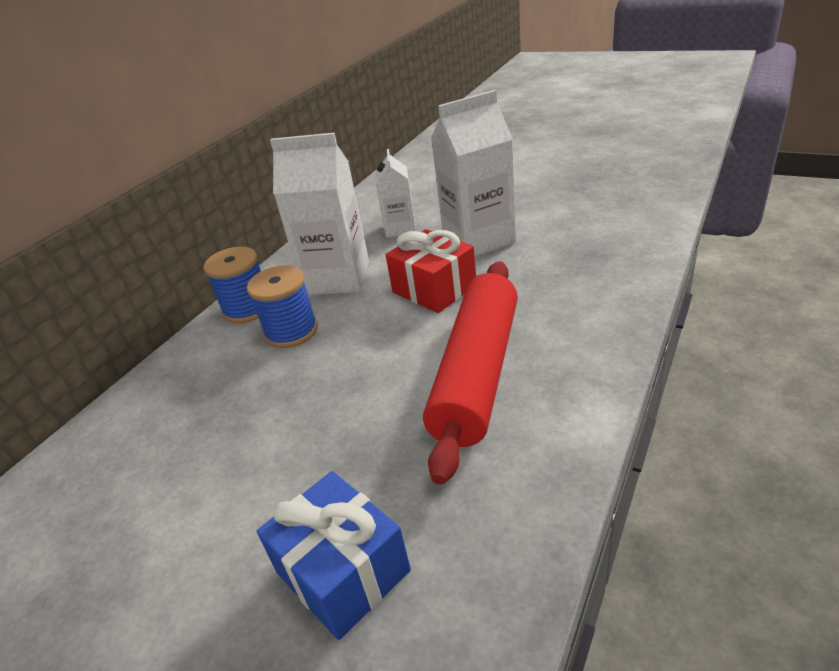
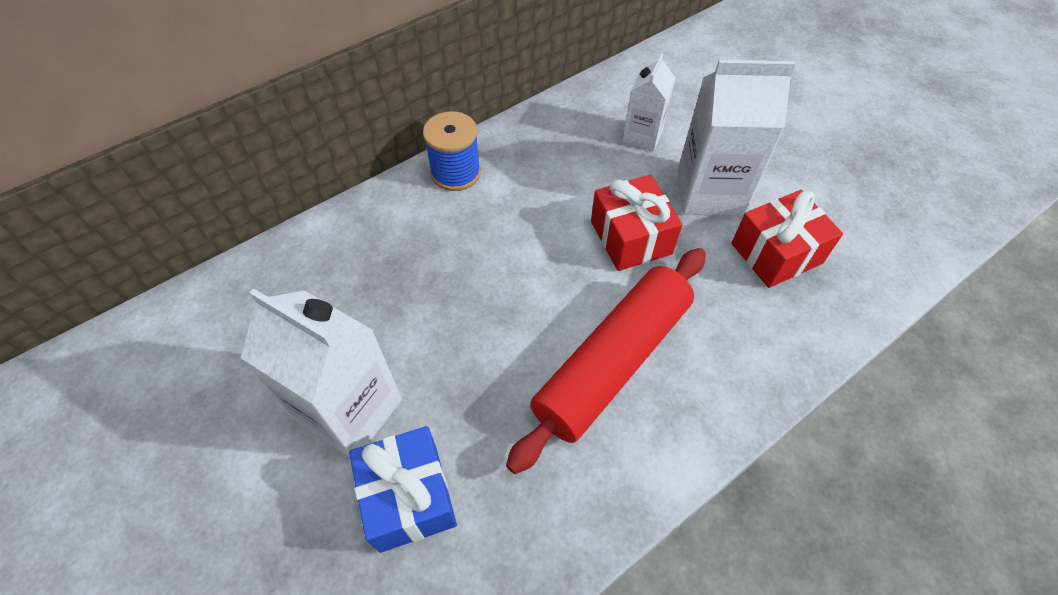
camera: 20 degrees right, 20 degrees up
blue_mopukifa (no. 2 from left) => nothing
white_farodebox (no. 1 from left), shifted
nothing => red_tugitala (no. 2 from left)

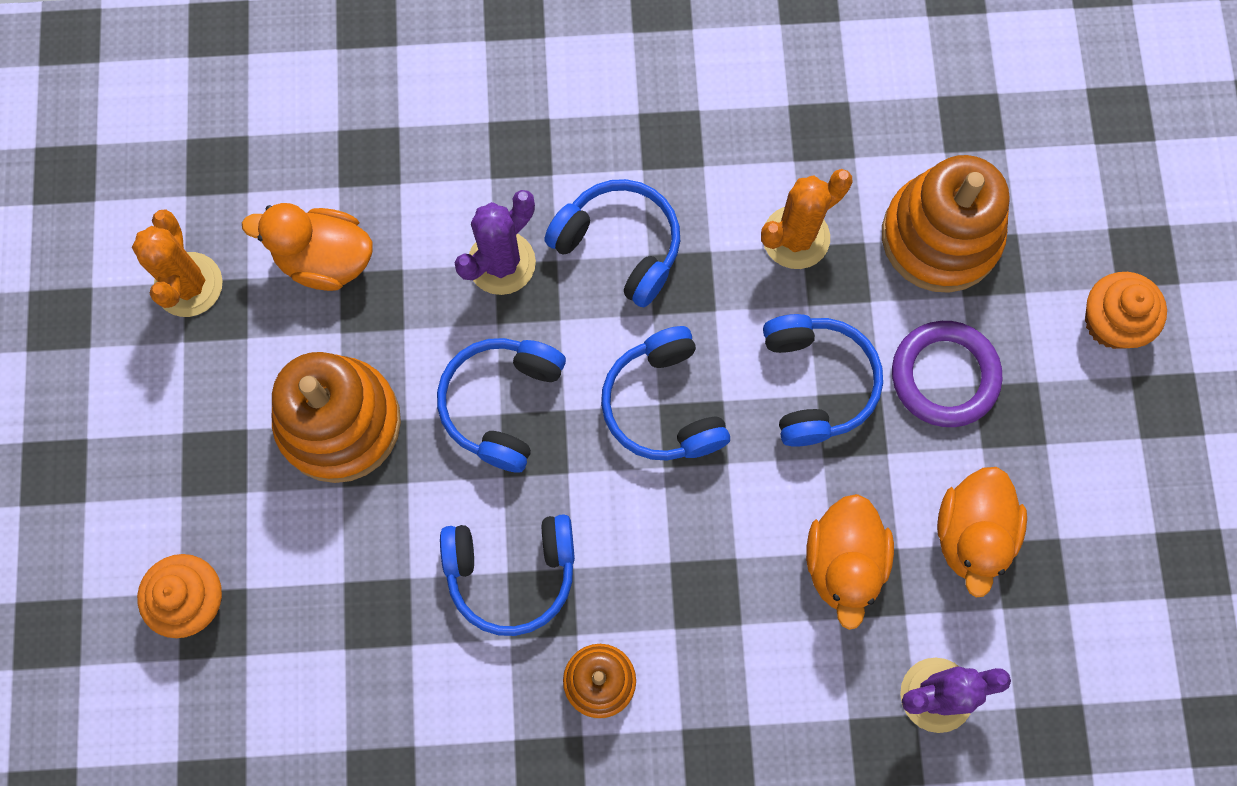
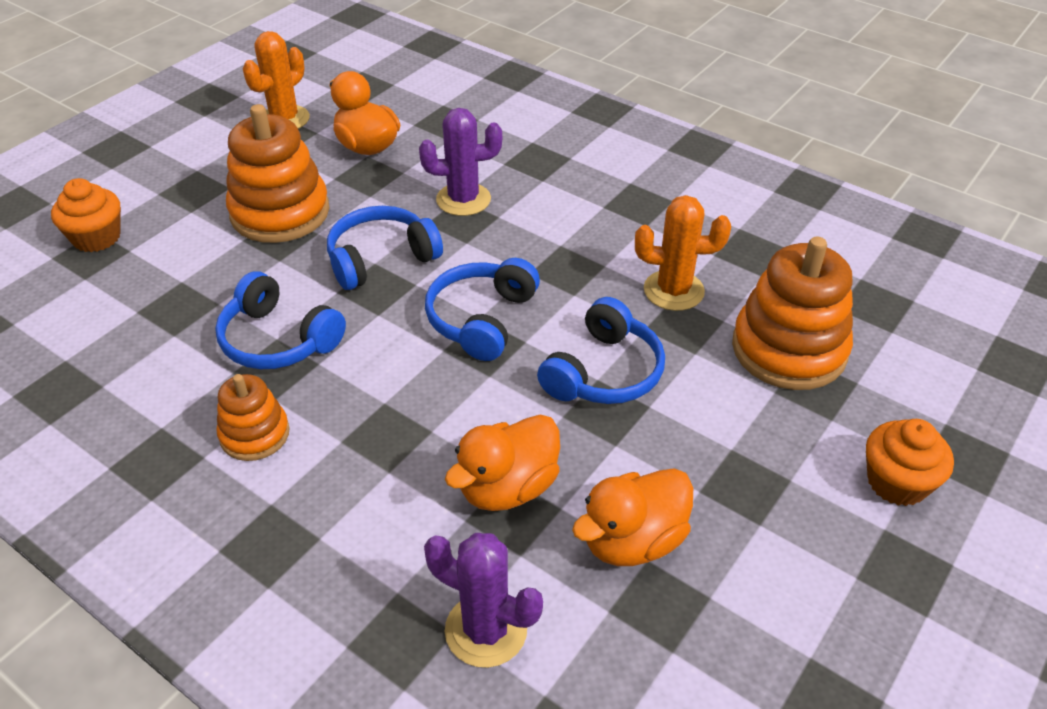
camera: 40 degrees right, 30 degrees down
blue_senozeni (no. 3 from left) => nothing
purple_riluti => nothing

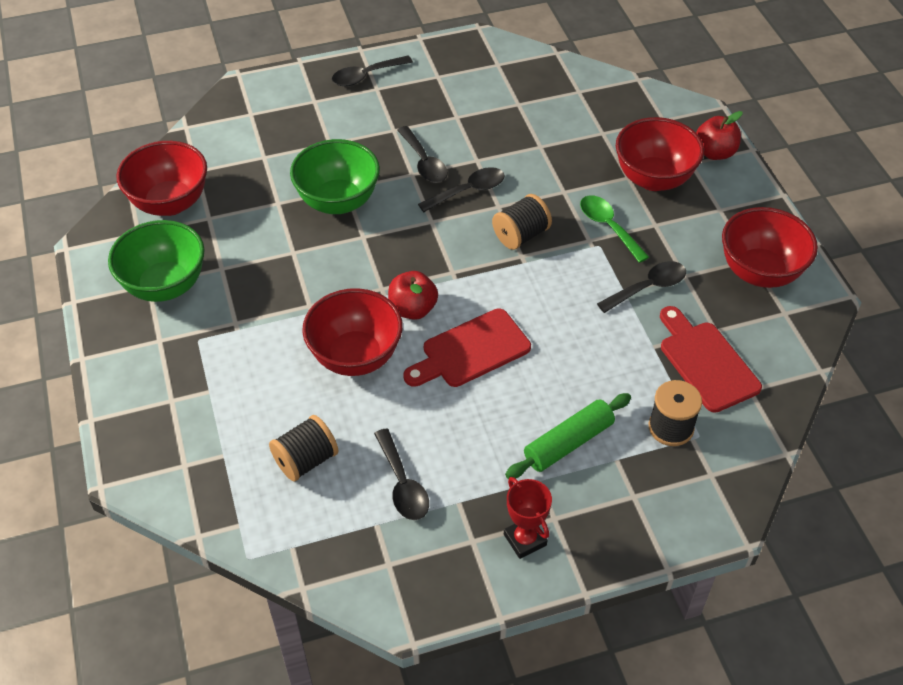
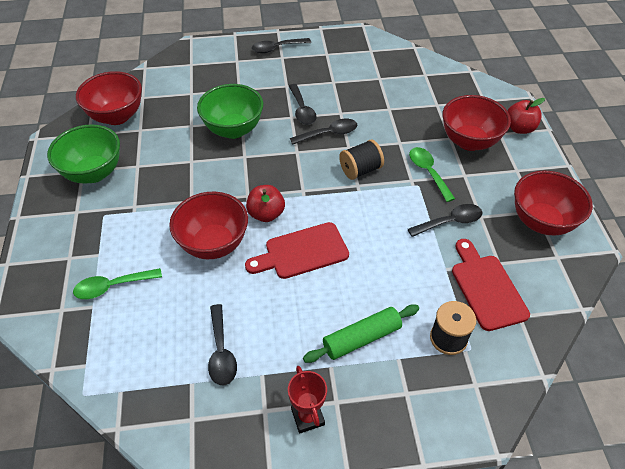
camera: 10 degrees right, 0 degrees up
black_mopukifa (no. 1 from left) => nothing
nothing => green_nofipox (no. 1 from left)

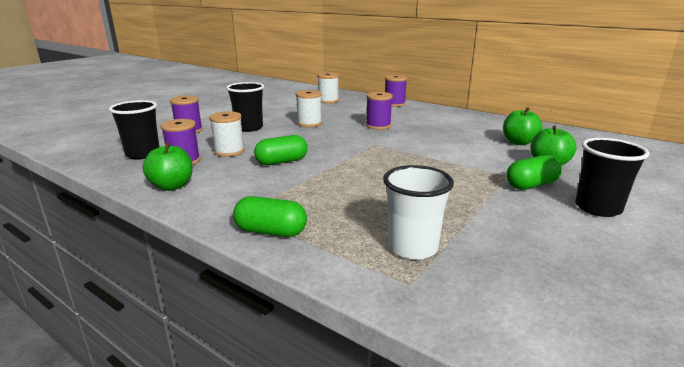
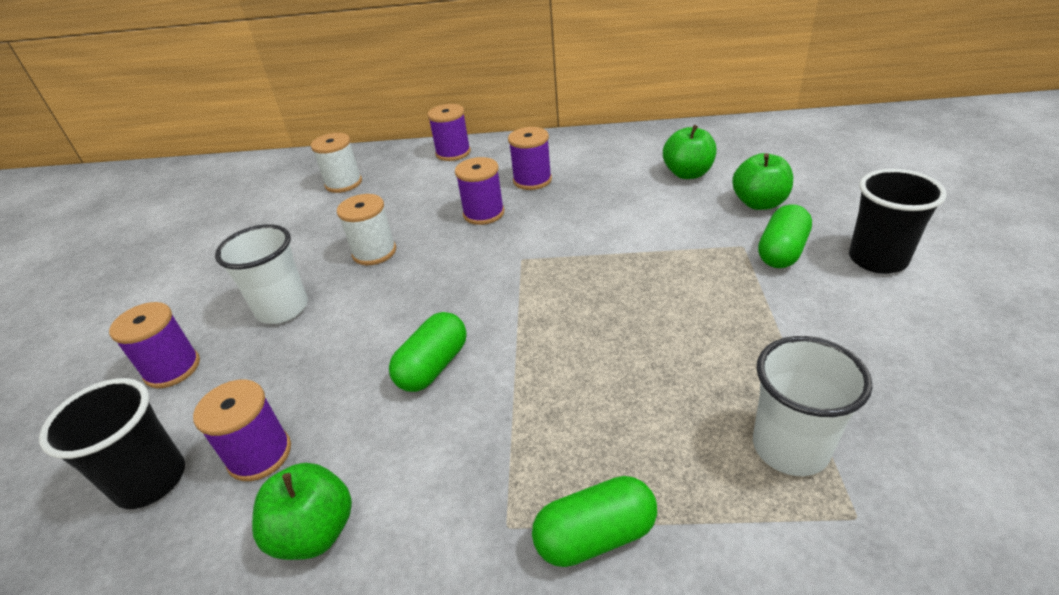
camera: 30 degrees left, 15 degrees up
white_mopukifa (no. 1 from left) => nothing
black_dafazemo (no. 2 from left) => white_dafazemo (no. 1 from left)
nothing => purple_mopukifa (no. 5 from left)

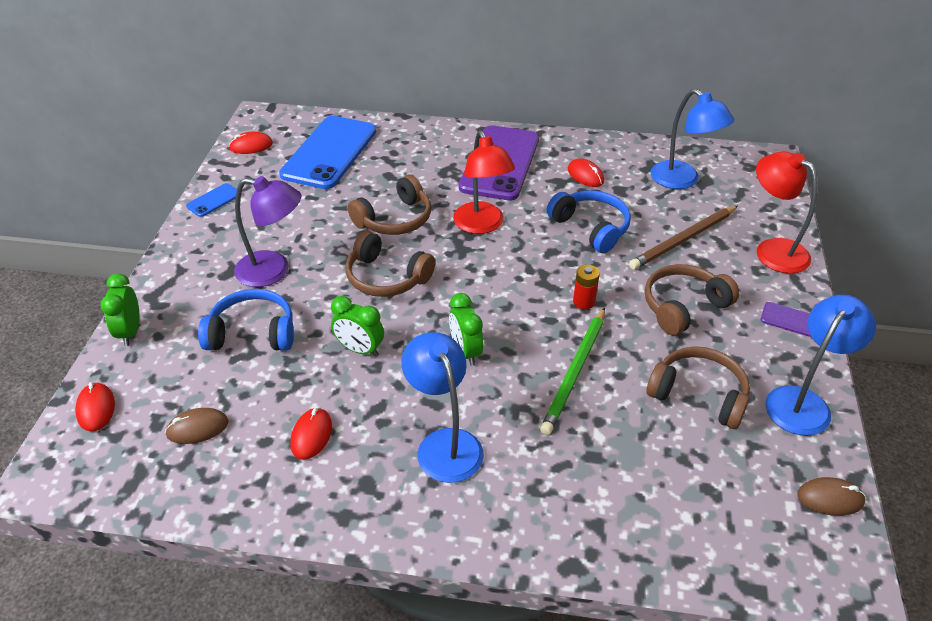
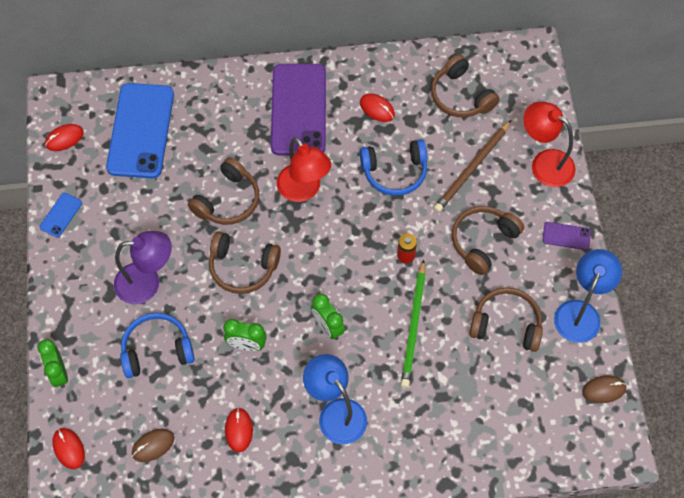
camera: 15 degrees left, 20 degrees up
blue_senozeni (no. 2 from left), 135 degrees clockwise
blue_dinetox (no. 2 from left) => brown_senozeni (no. 3 from left)

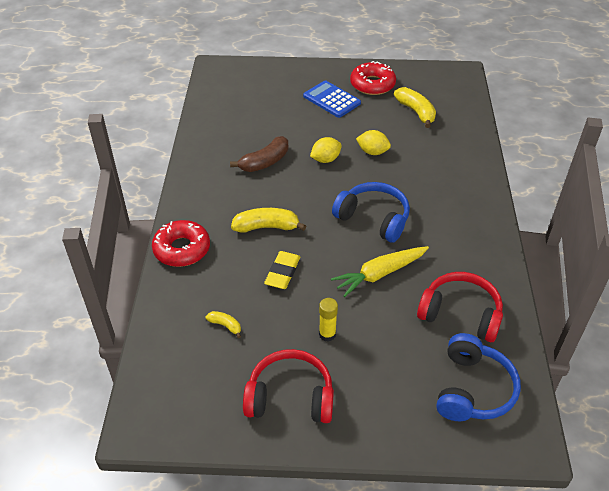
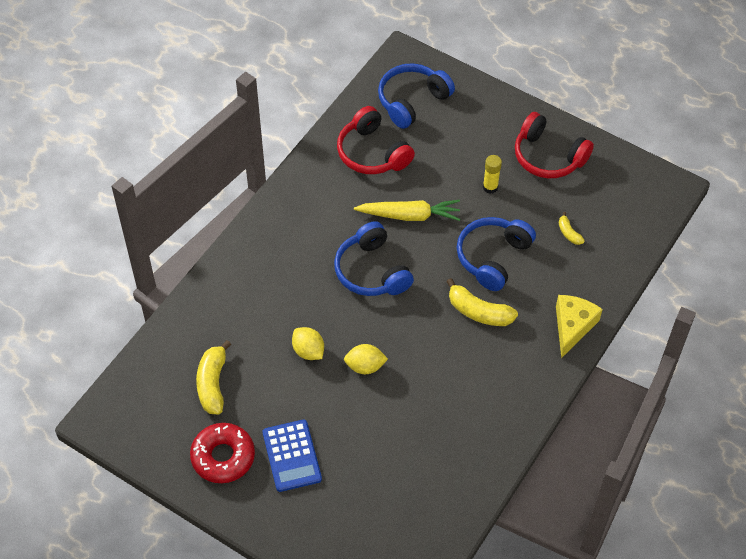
camera: 150 degrees left, 10 degrees up
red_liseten (no. 1 from left) => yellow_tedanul
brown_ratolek => nothing
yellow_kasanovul => blue_senozeni (no. 3 from left)

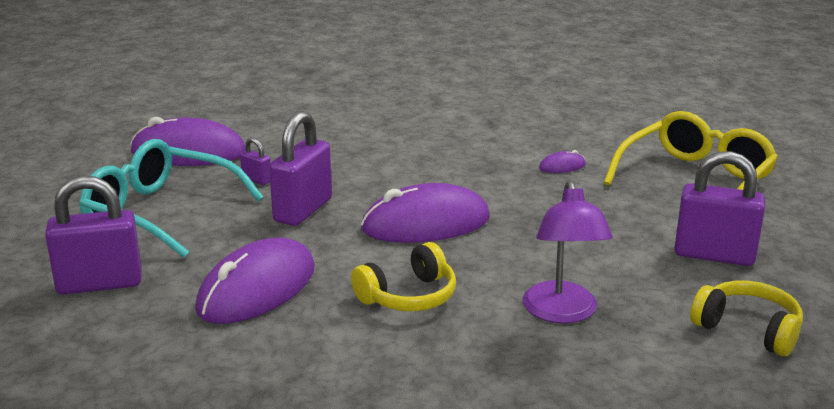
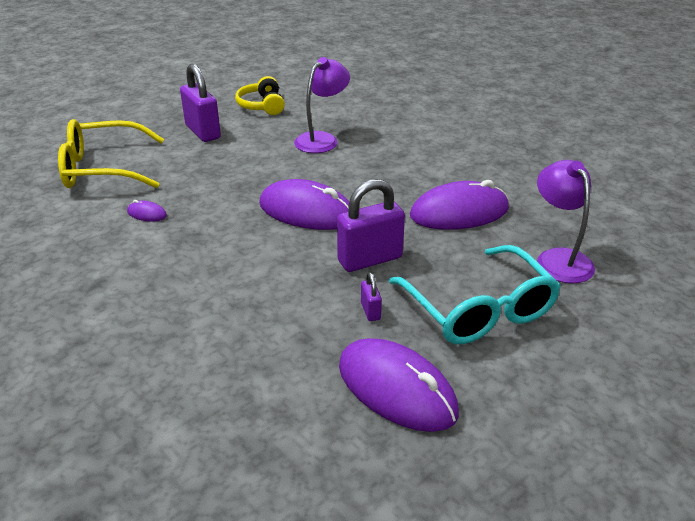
camera: 140 degrees left, 10 degrees up
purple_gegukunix (no. 1 from left) => purple_dinetox (no. 2 from left)
yellow_senozeni (no. 1 from left) => nothing

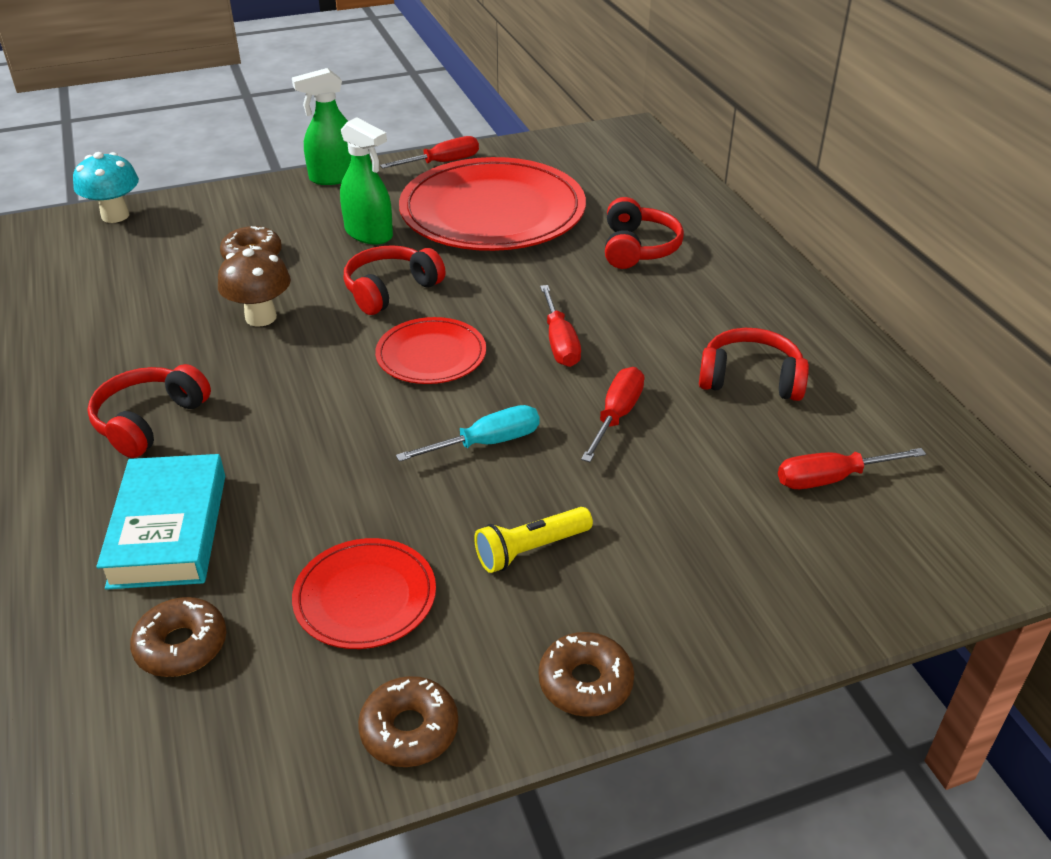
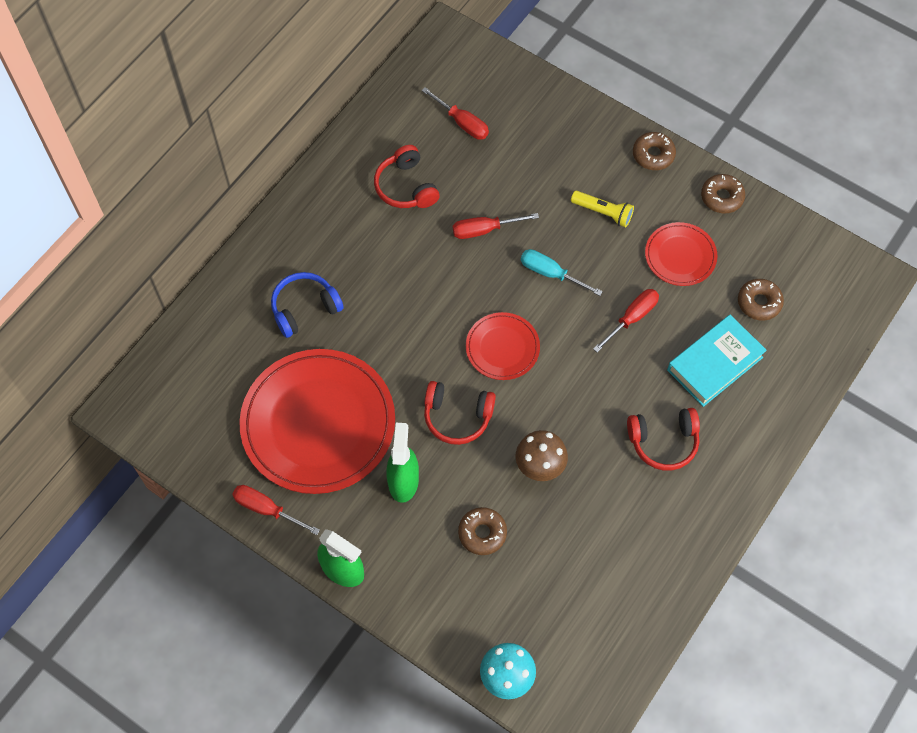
camera: 125 degrees left, 25 degrees up
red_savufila (no. 2 from left in the first image) => red_savufila (no. 4 from left), shifted
red_senozeni (no. 3 from left) => blue_senozeni

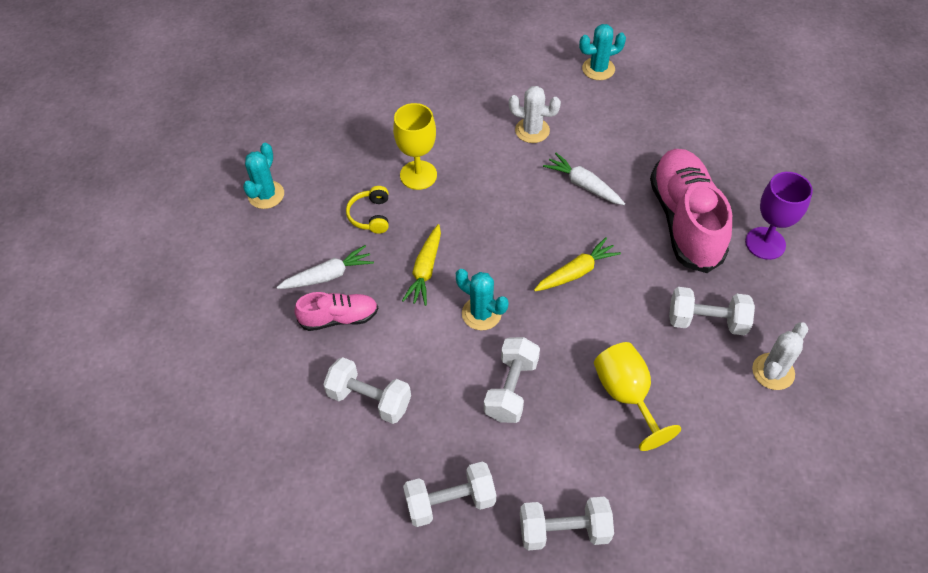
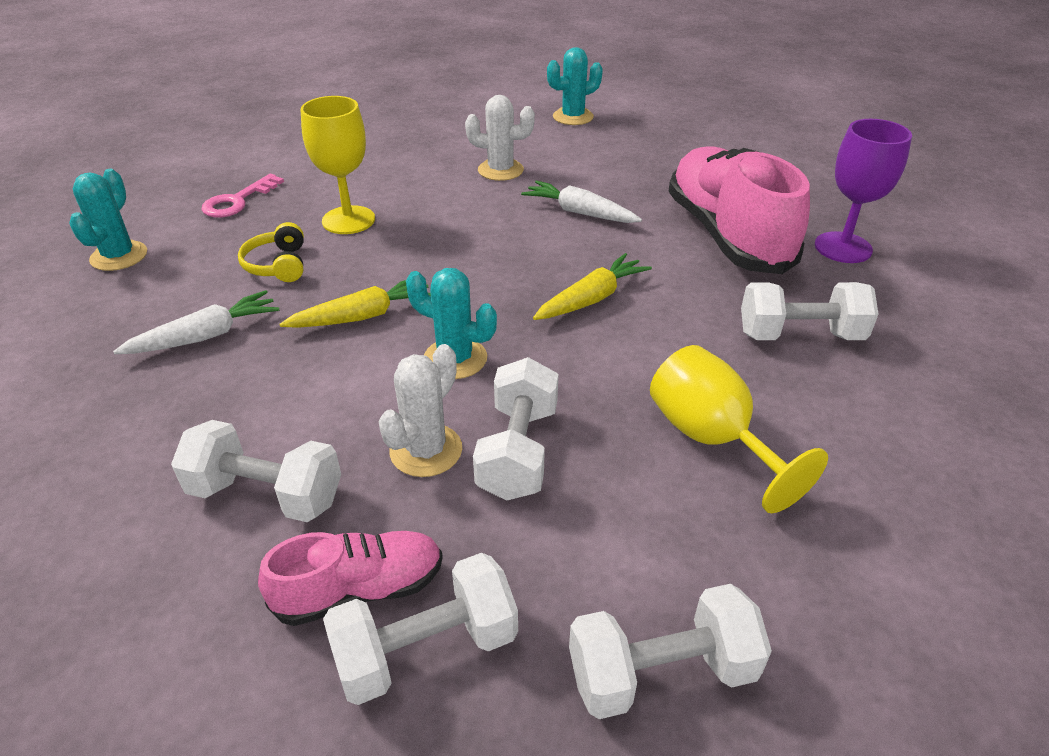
camera: 10 degrees left, 15 degrees down
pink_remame (no. 1 from left), shifted
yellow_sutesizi (no. 1 from left), 120 degrees counterclockwise
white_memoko (no. 2 from left in the first image) => white_memoko (no. 1 from left), shifted
nothing => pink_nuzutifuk

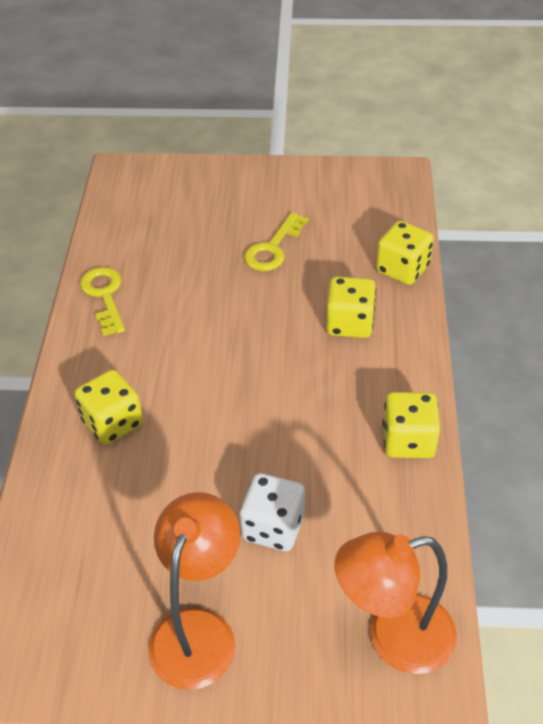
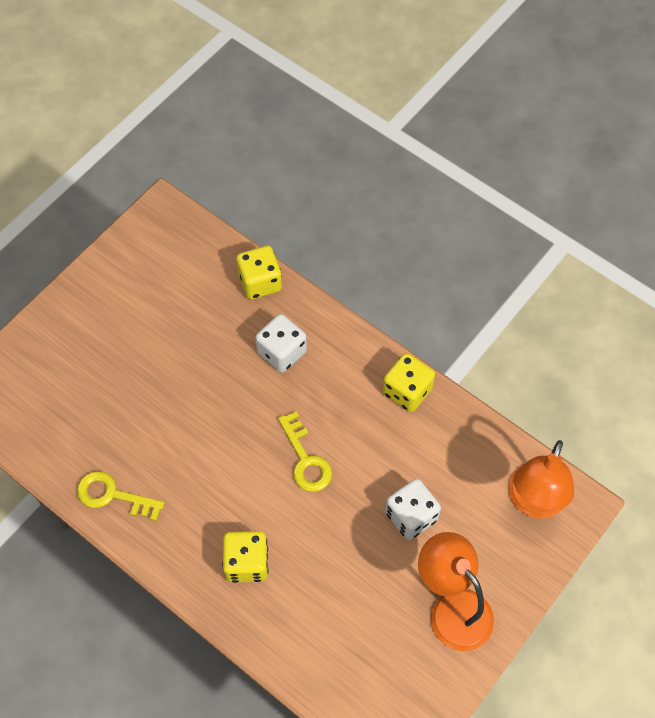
camera: 55 degrees left, 15 degrees up
yellow_nuzutifuk (no. 2 from left), shifted
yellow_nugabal (no. 2 from left) => white_nugabal (no. 1 from left)

